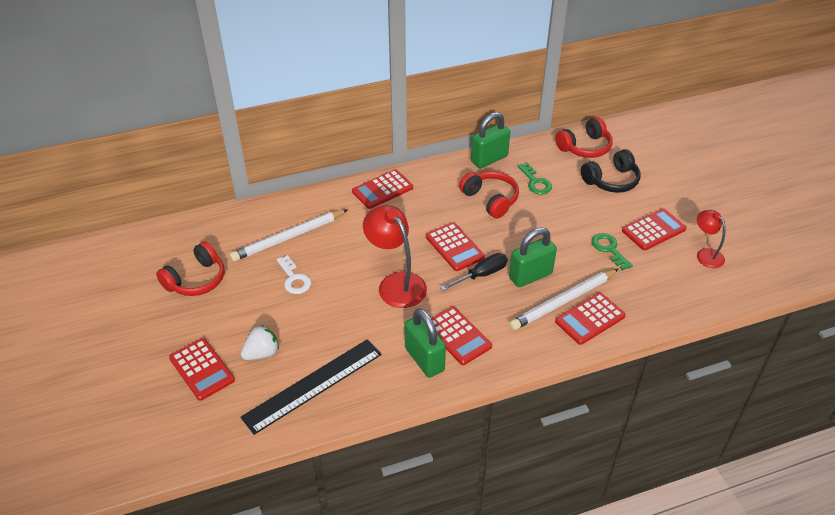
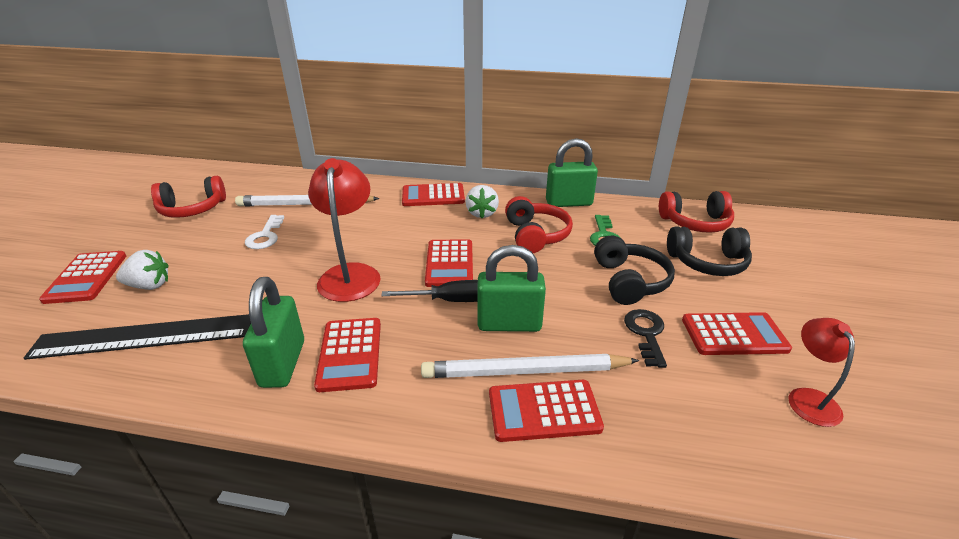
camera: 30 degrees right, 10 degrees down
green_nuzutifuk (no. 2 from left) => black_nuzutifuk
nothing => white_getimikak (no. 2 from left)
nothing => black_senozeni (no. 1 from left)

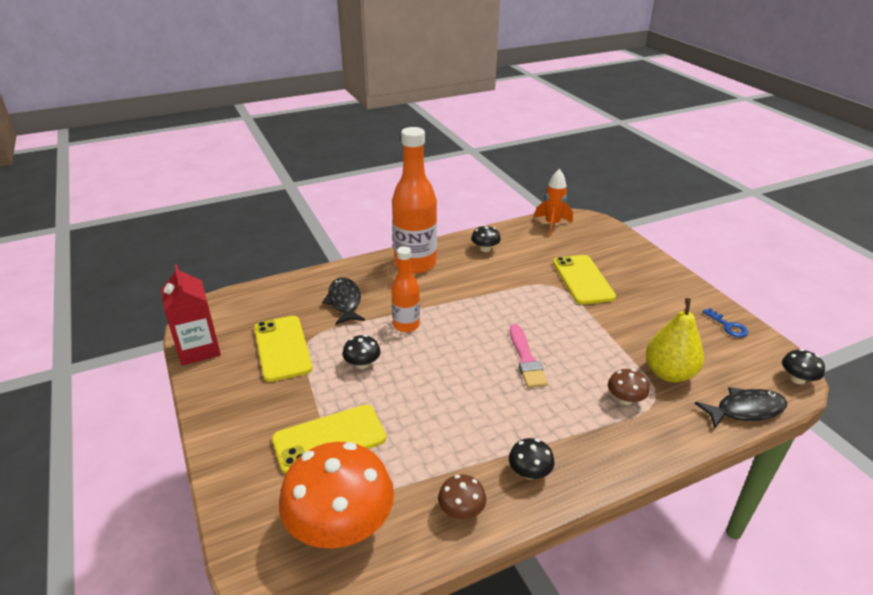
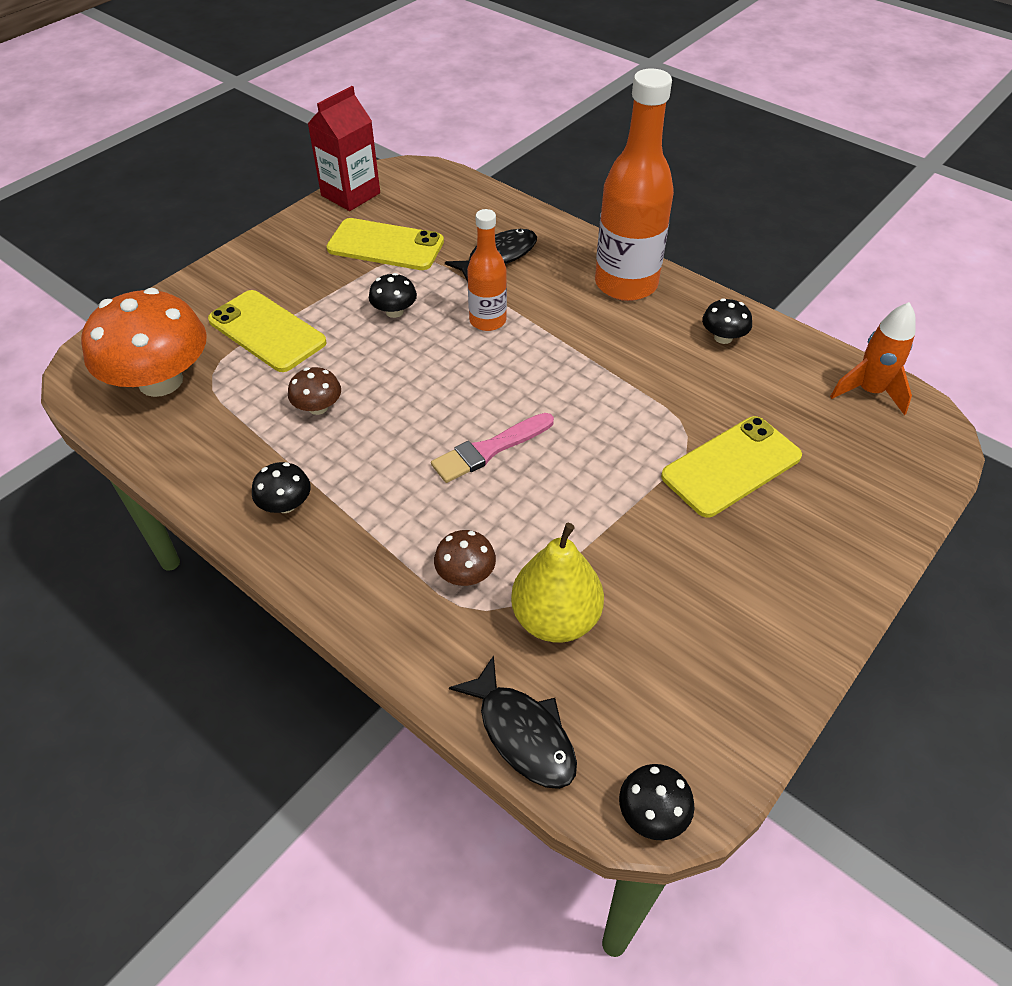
camera: 65 degrees right, 15 degrees up
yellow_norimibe (no. 1 from left in the first image) => yellow_norimibe (no. 2 from left), 60 degrees clockwise
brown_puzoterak (no. 1 from left), shifted
blue_nuzutifuk => nothing

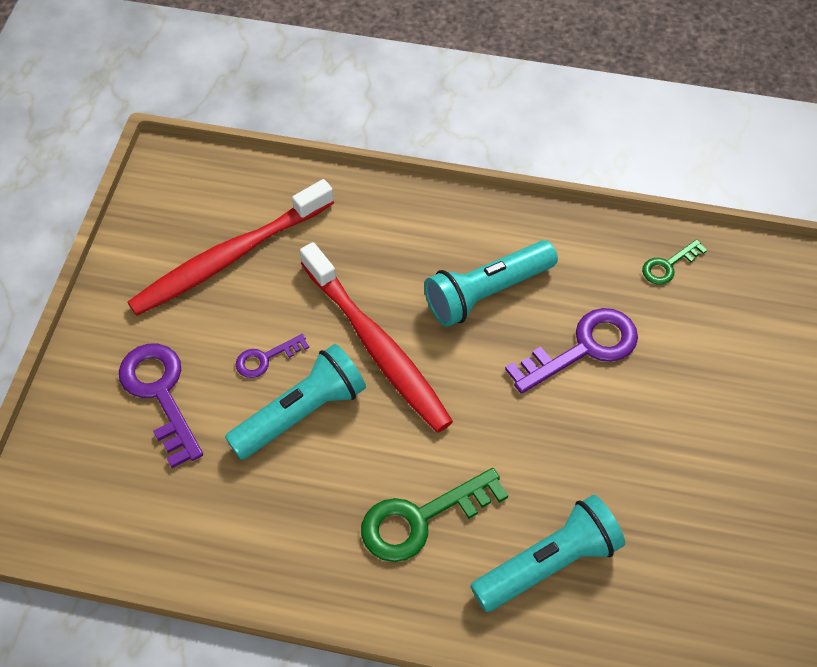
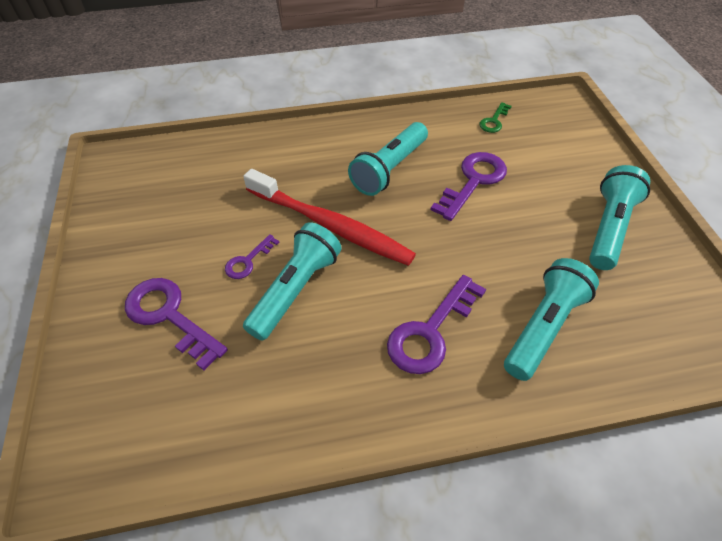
camera: 25 degrees left, 5 degrees down
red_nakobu (no. 1 from left) => nothing
green_nuzutifuk (no. 1 from left) => purple_nuzutifuk (no. 3 from left)
nothing => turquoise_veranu (no. 4 from left)

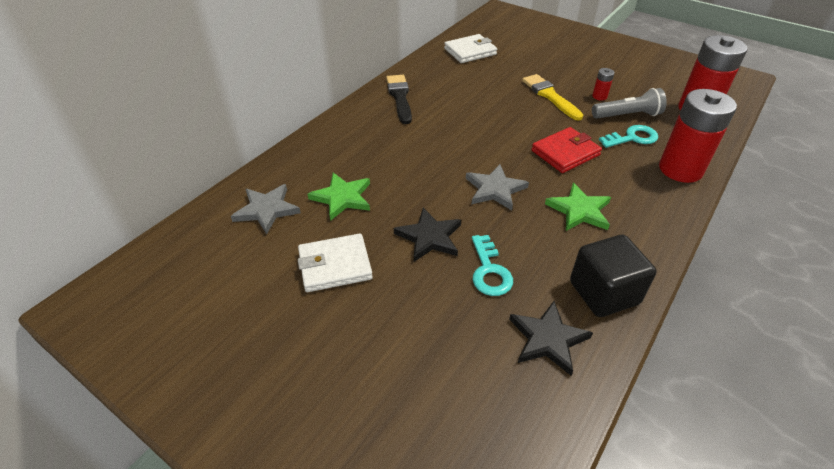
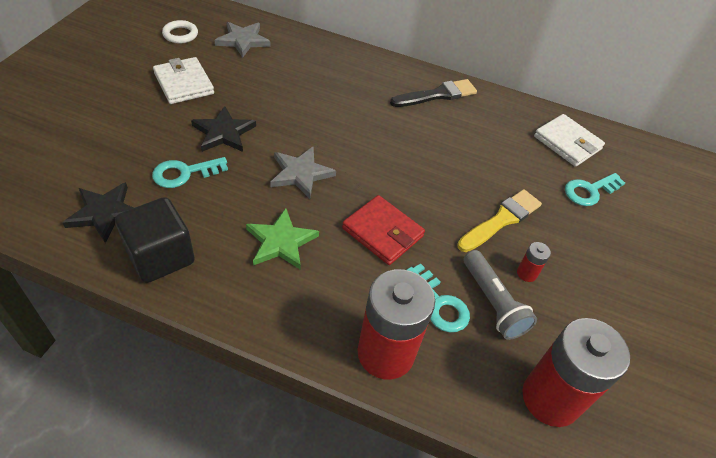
camera: 70 degrees right, 5 degrees up
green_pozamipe (no. 1 from left) => nothing
nothing => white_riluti
nothing => turquoise_nuzutifuk (no. 3 from left)

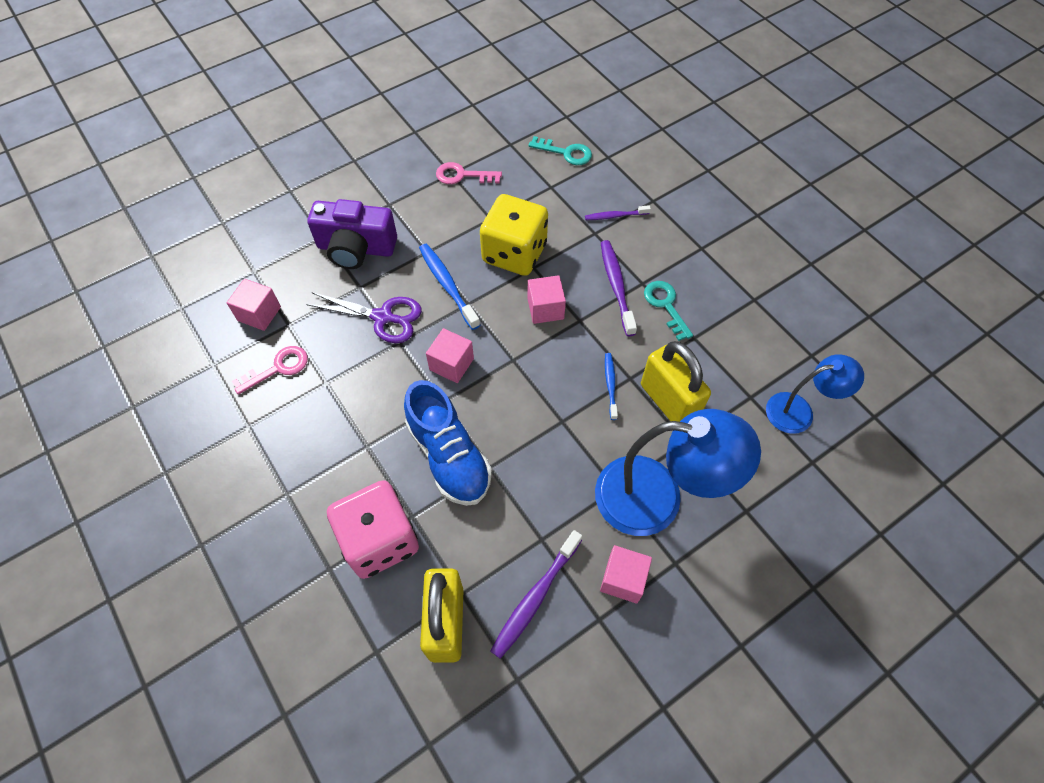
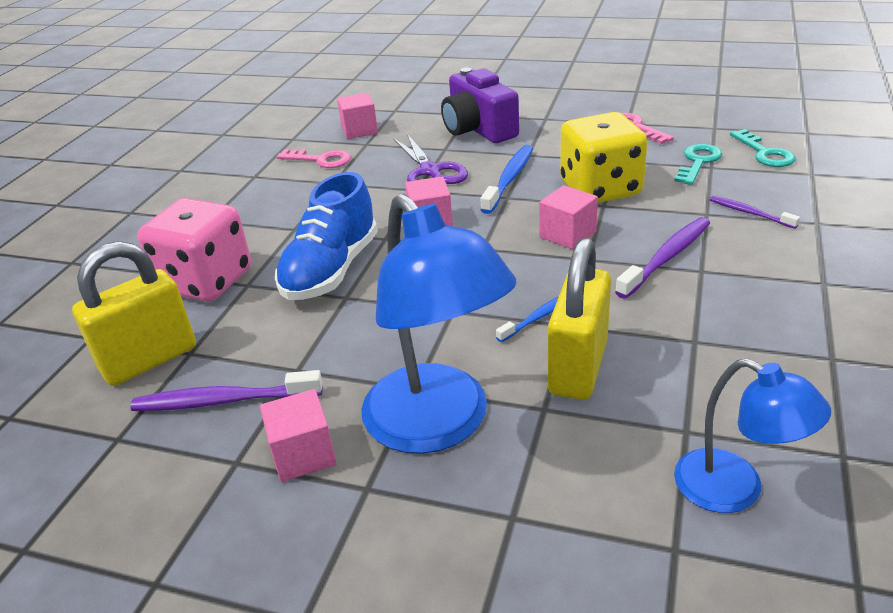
camera: 55 degrees right, 25 degrees down
turquoise_nuzutifuk (no. 2 from left in the first image) => turquoise_nuzutifuk (no. 1 from left), shifted

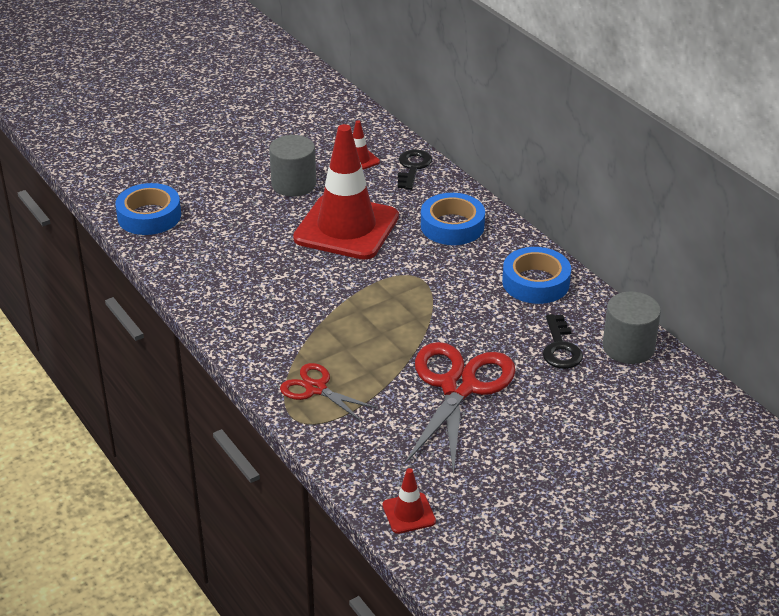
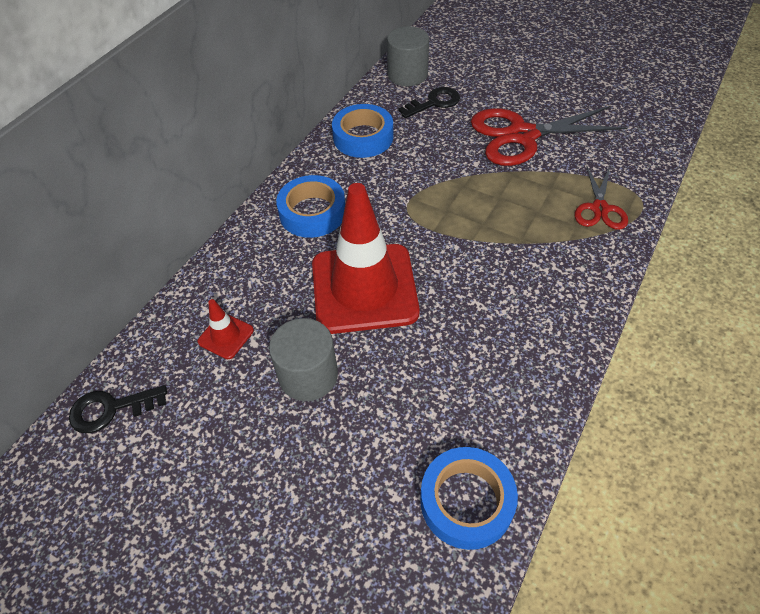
camera: 115 degrees left, 15 degrees up
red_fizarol (no. 3 from left) => nothing
black_nuzutifuk (no. 1 from left), shifted

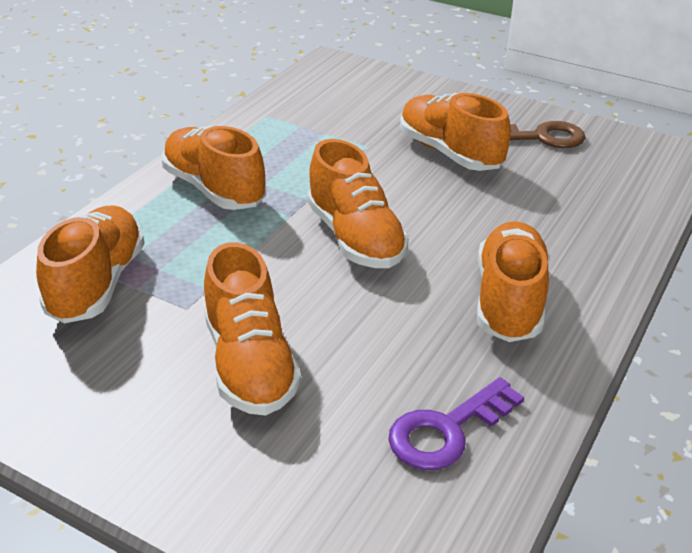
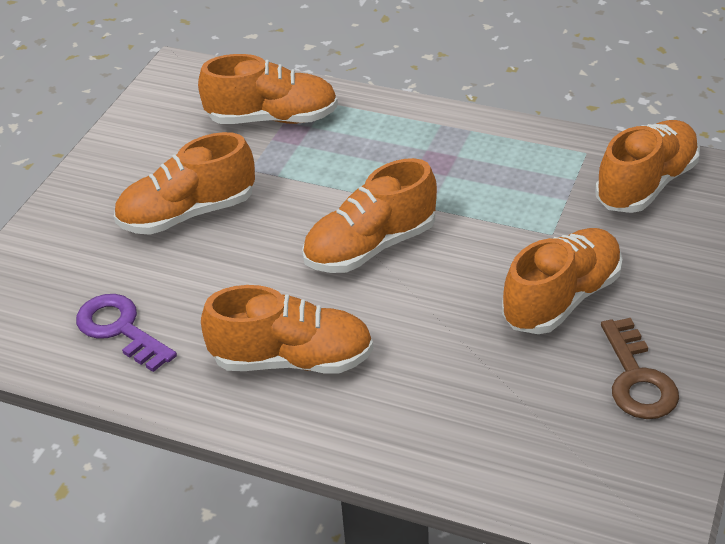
camera: 85 degrees right, 5 degrees up
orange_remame (no. 2 from left in the first image) => orange_remame (no. 6 from left), shifted

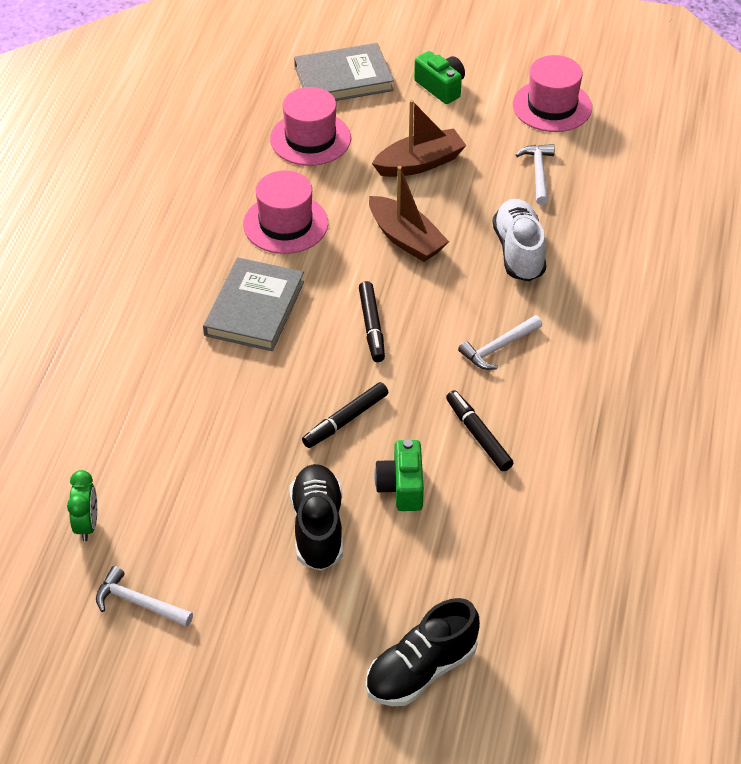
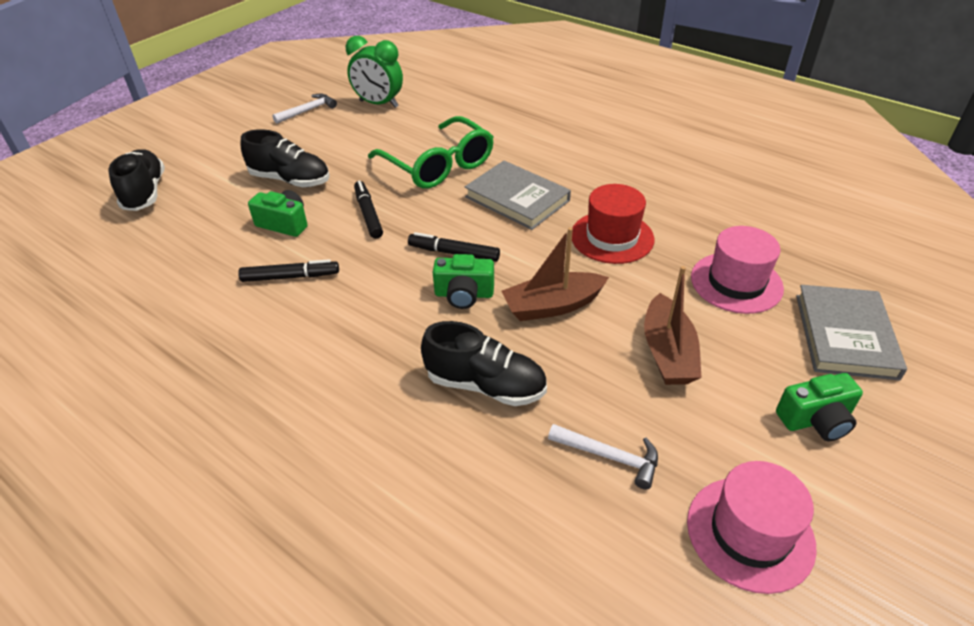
camera: 115 degrees right, 5 degrees down
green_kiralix, x1.62
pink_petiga (no. 1 from left) => red_petiga
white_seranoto (no. 2 from left) => nothing
white_remame => black_remame (no. 3 from left)
nothing => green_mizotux
nothing => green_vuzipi (no. 2 from left)

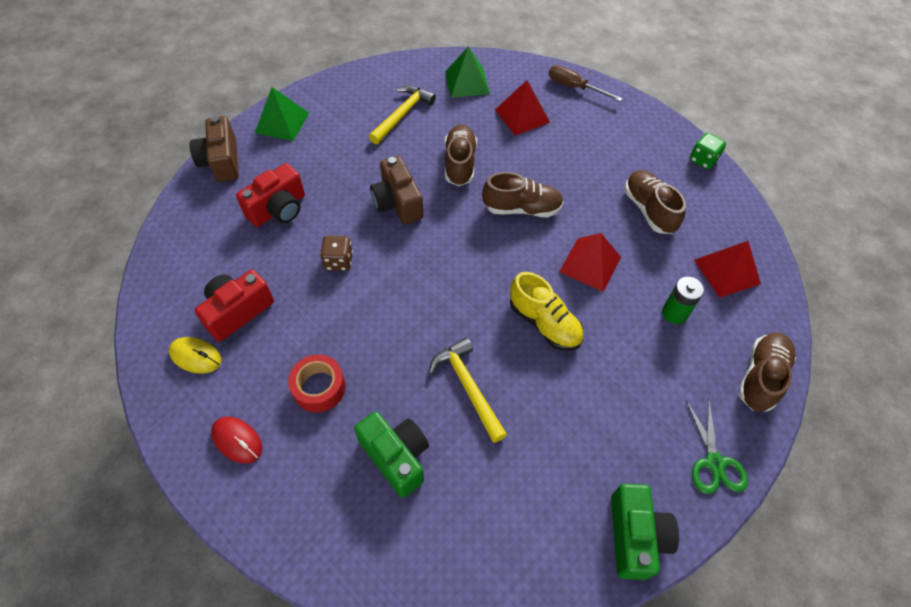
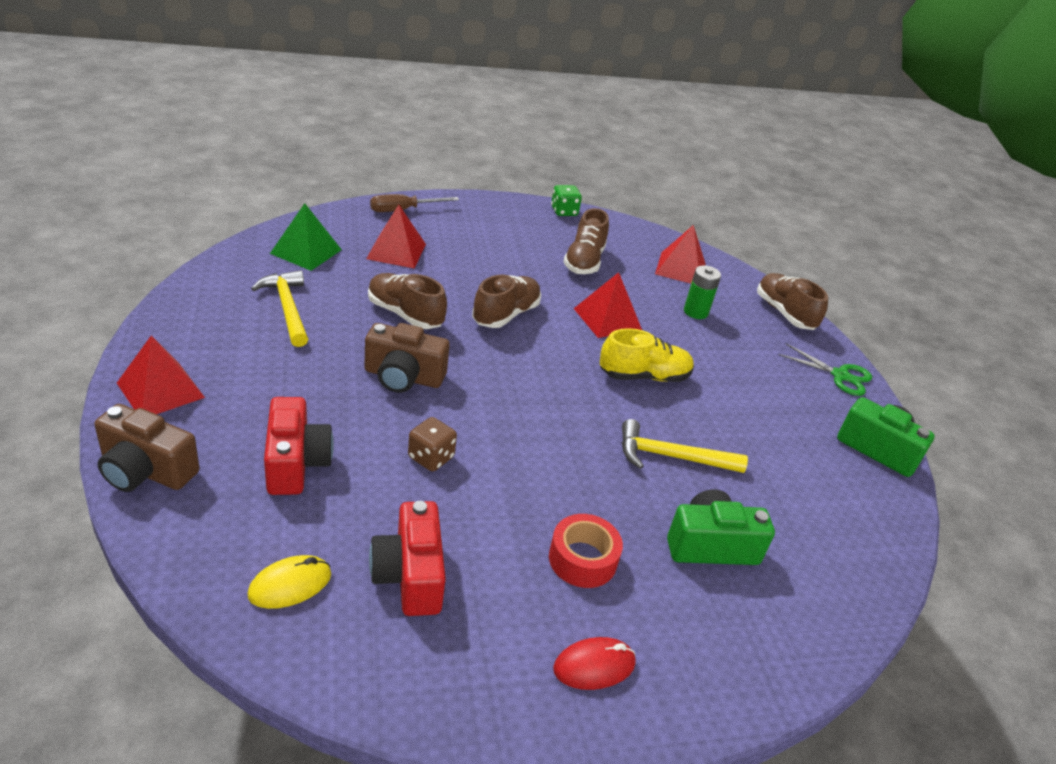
camera: 60 degrees left, 20 degrees down
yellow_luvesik, shifted
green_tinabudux (no. 1 from left) => red_tinabudux (no. 1 from left)
brown_remame (no. 3 from left), 90 degrees counterclockwise

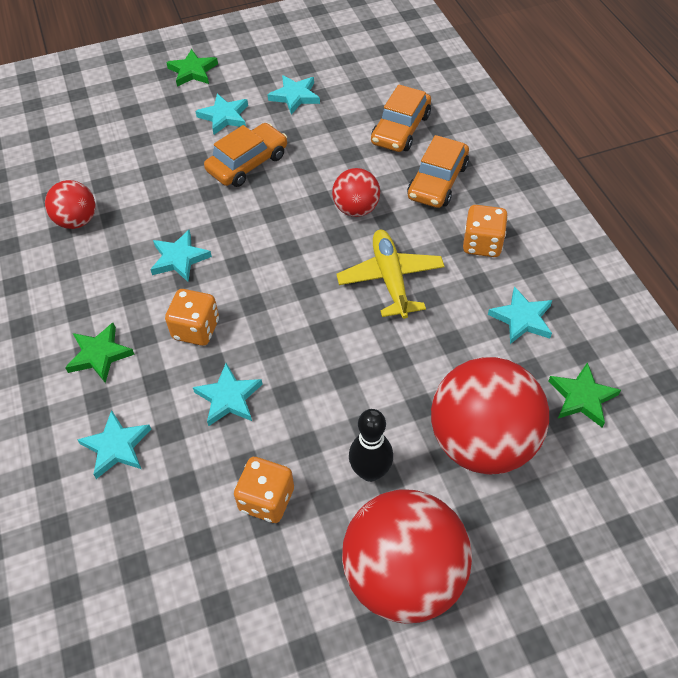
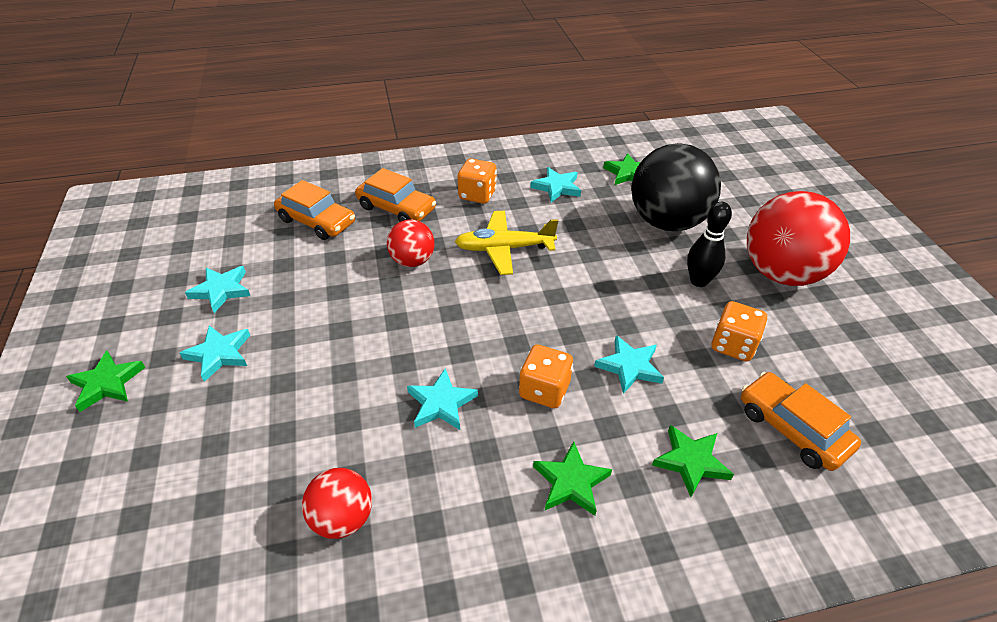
camera: 85 degrees left, 10 degrees down
turquoise_pozamipe (no. 1 from left) => green_pozamipe (no. 4 from left)
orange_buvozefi (no. 1 from left in the first image) => orange_buvozefi (no. 3 from left), shifted
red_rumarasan (no. 4 from left) => black_rumarasan

